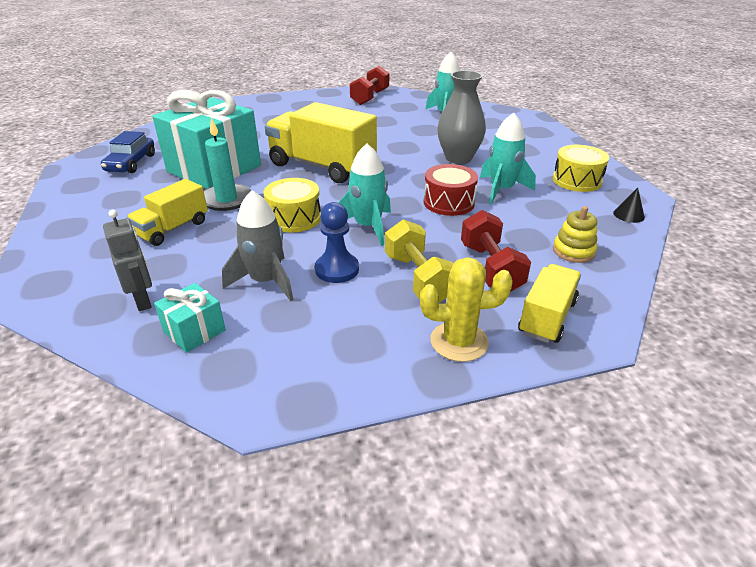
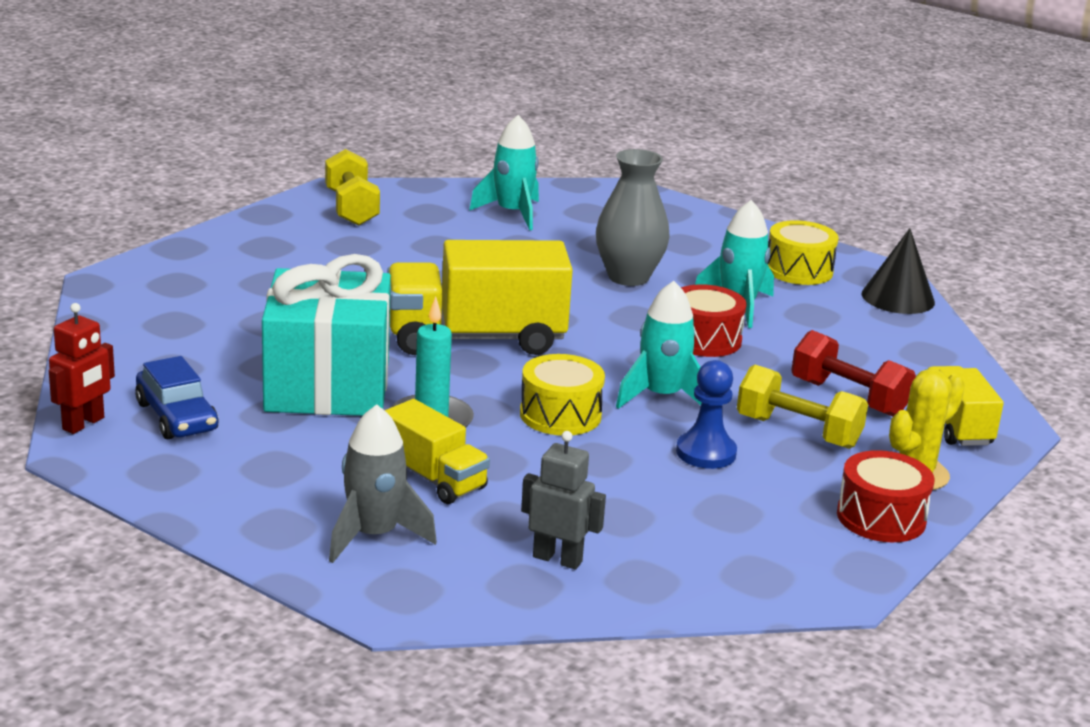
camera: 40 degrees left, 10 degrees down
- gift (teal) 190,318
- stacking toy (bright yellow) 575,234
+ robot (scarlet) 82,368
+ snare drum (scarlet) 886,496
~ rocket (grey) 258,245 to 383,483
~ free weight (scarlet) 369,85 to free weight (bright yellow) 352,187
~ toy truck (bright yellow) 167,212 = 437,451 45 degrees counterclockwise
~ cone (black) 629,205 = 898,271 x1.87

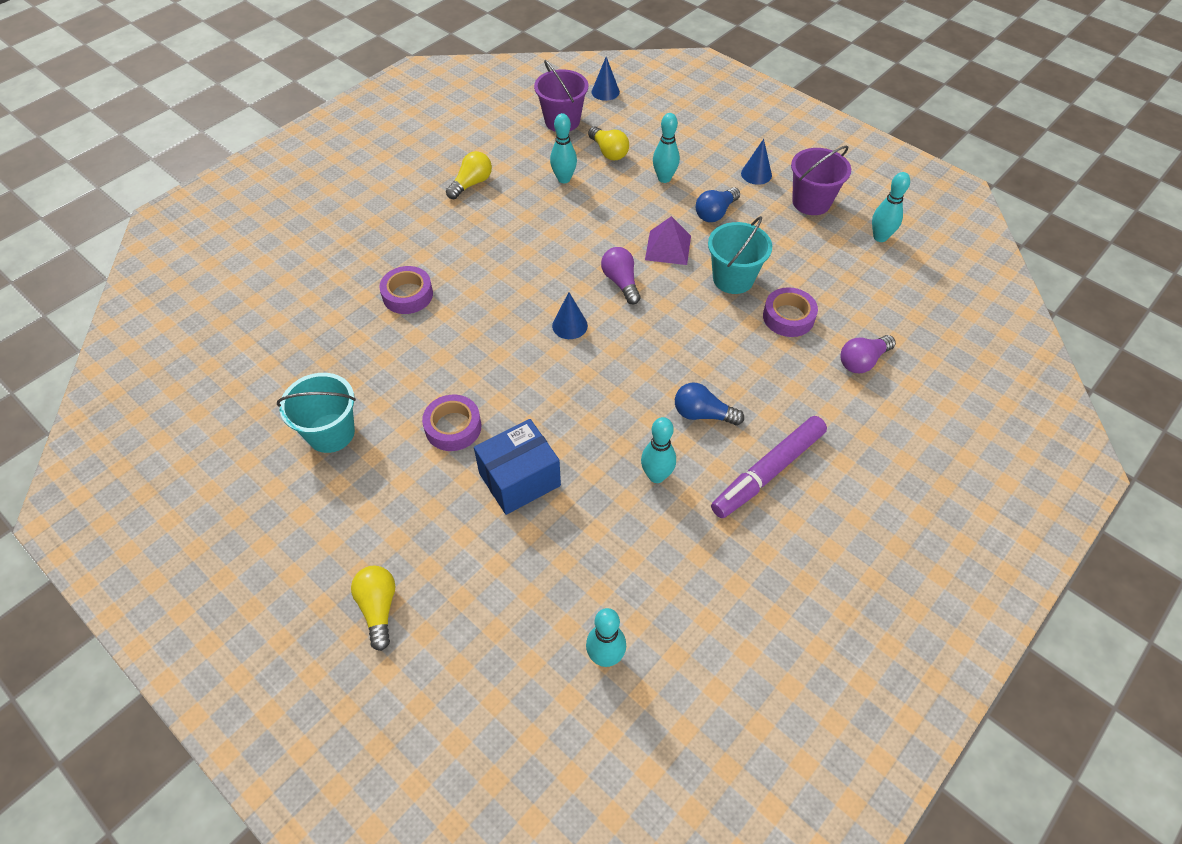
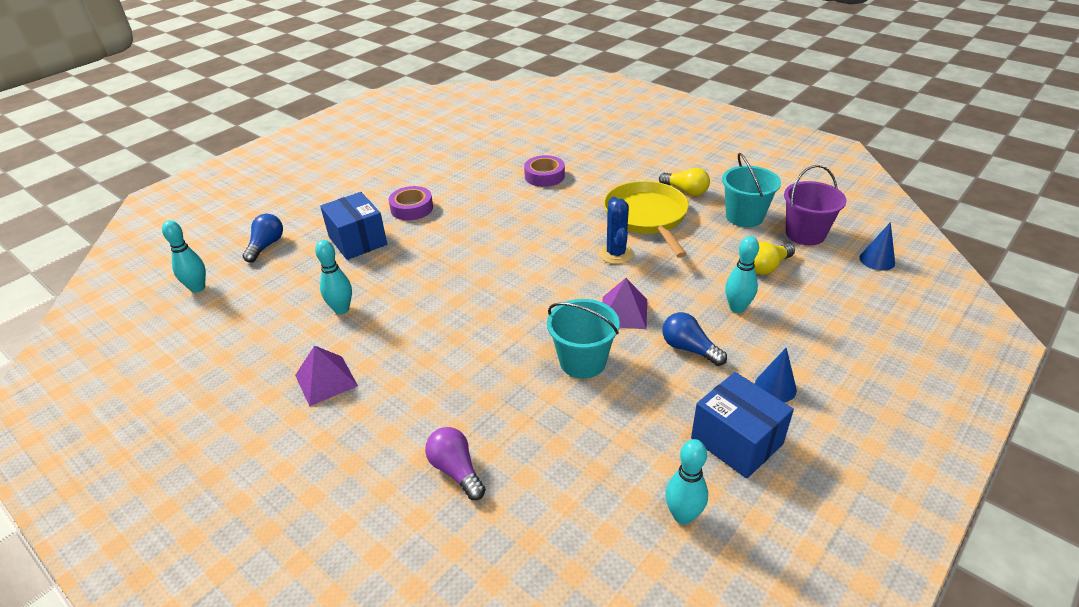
camera: 90 degrees right, 15 degrees down
- light bulb (bright yellow) 373,608
- skittle (teal) 563,148
- cone (royal blue) 570,315
- light bulb (royal purple) 621,276
- tape (royal purple) 790,312
+ prickly plant (royal blue) 616,230
+ frying pan (bright yellow) 646,219
~ pail (teal) 316,413 to 751,190
~ light bulb (royal blue) 709,404 to 263,238
~ marker pen (royal purple) 769,467 to solid pyramid (royal purple) 326,375
~ pail (royal purple) 821,180 to parcel (royal blue) 742,425

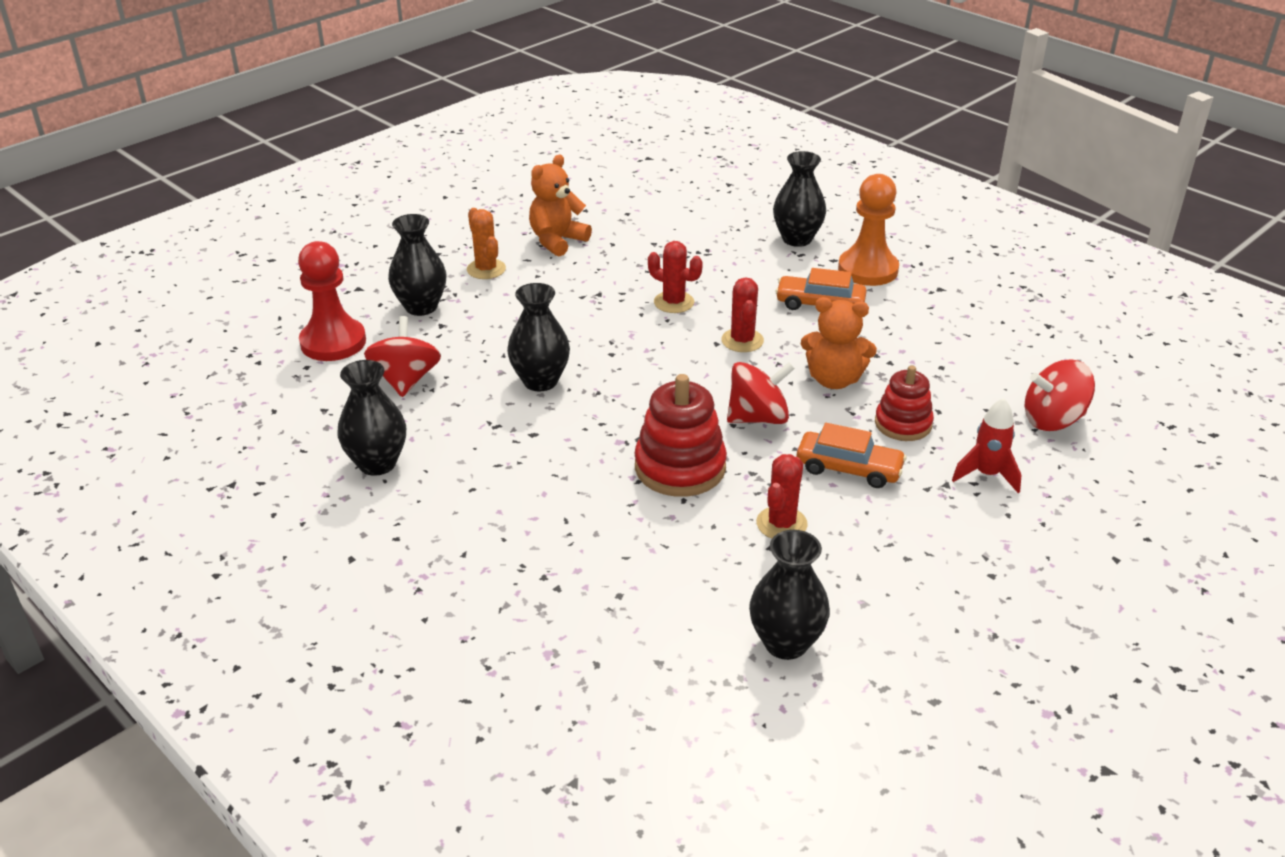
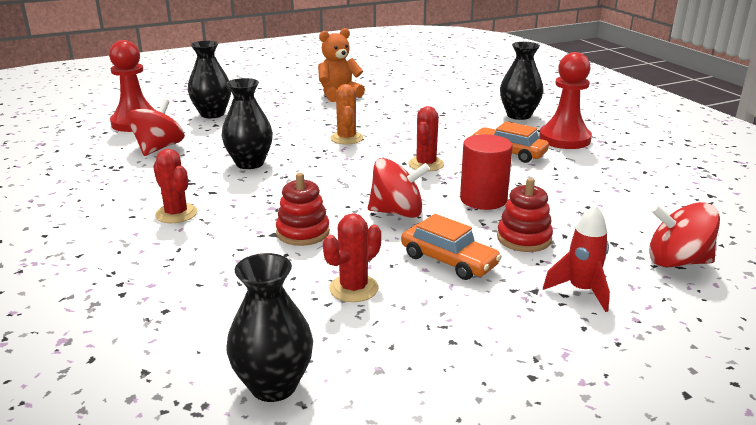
camera: 20 degrees right, 10 degrees down
- tall vase (black) 371,418
~ prickly plant (bright orange) 486,243 to 346,114
~ prickly plant (scarlet) 675,277 to 175,186
~ stuffed bear (bright orange) 839,343 to solid cylinder (scarlet) 486,172
~ pawn (bright orange) 868,230 to pawn (scarlet) 565,100
~ stacking toy (scarlet) 680,435 = 303,209 x0.65

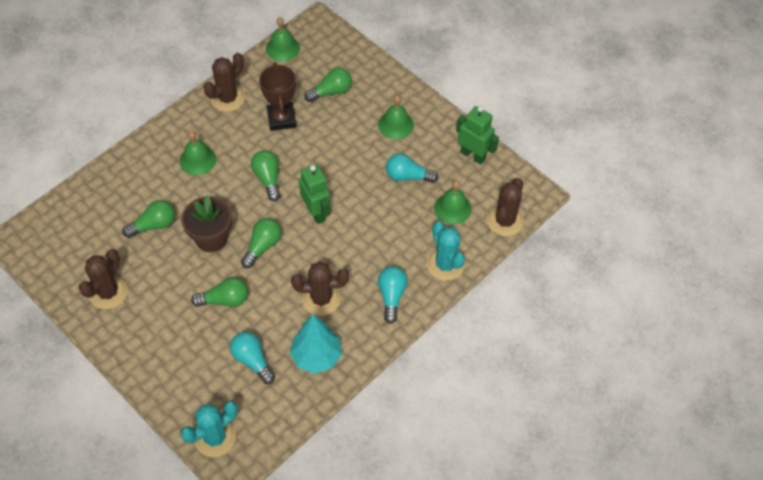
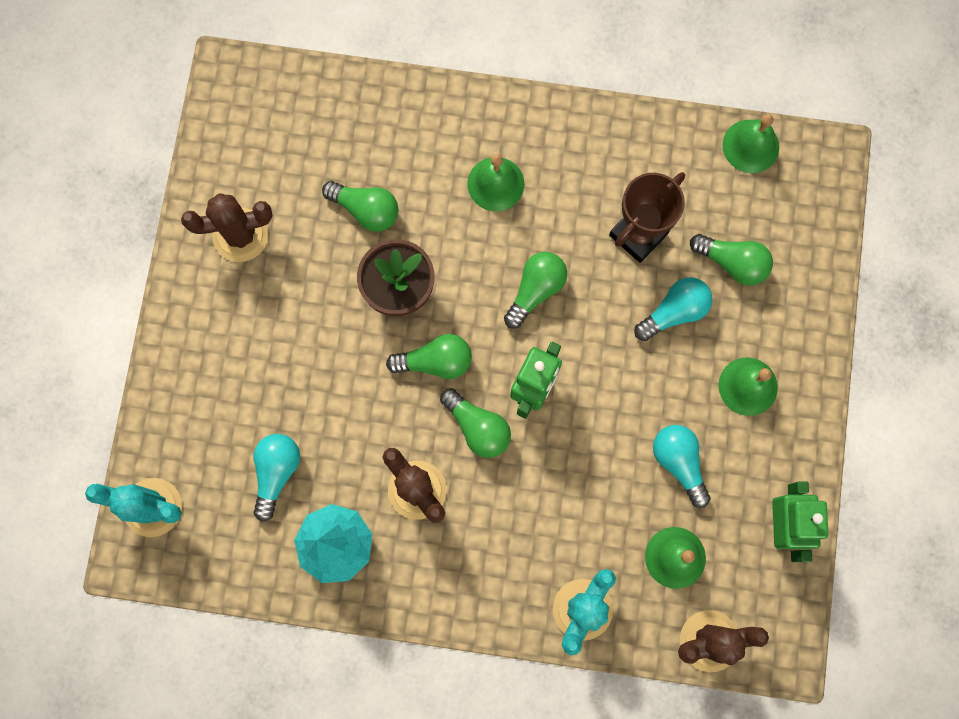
camera: 55 degrees right, 20 degrees up
- prickly plant (russet) 224,82
~ light bulb (leaf-green) 219,292 to 475,423
~ light bulb (teal) 393,295 to 673,309

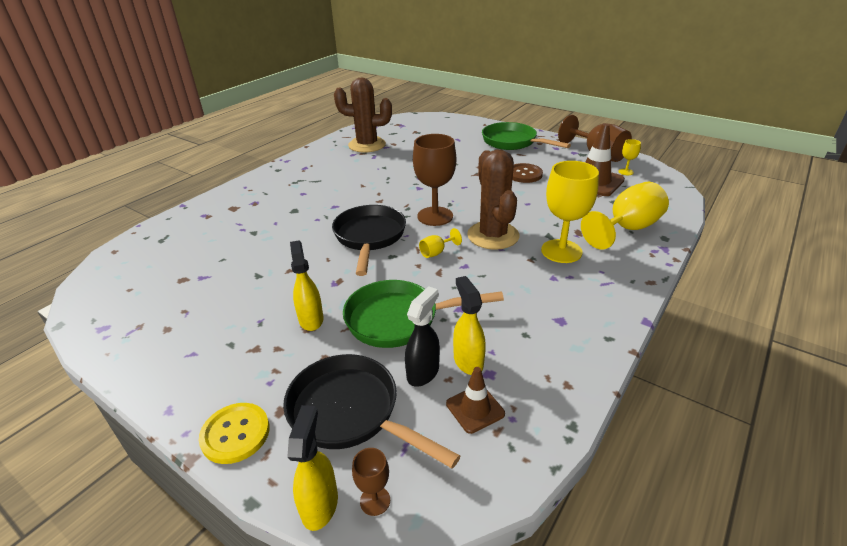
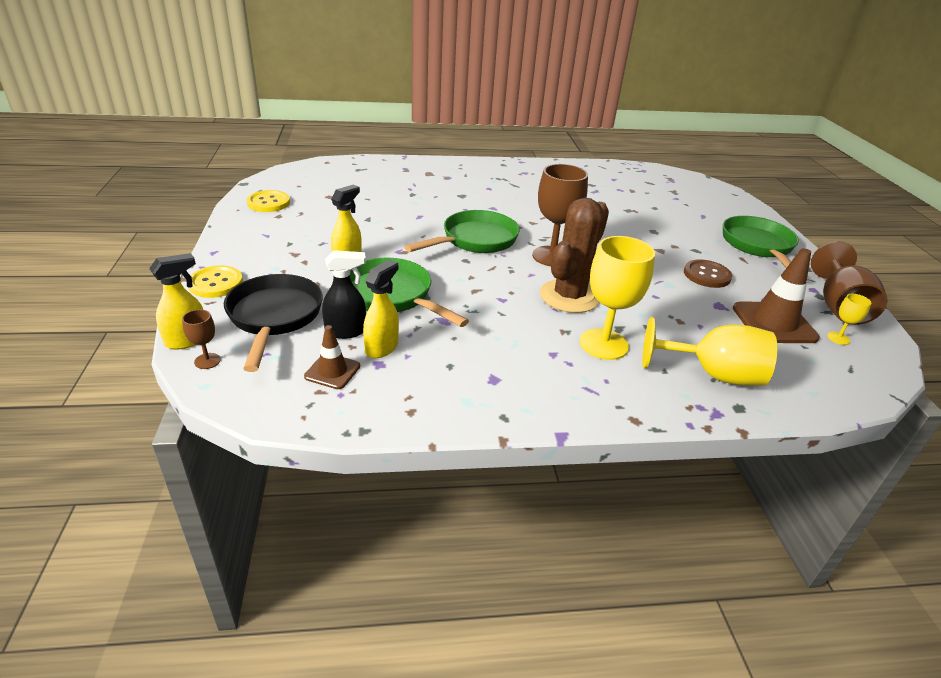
camera: 45 degrees right, 0 degrees up
- prickly plant (russet) 363,115
- chalice (bright yellow) 440,243
+ sewing button (bright yellow) 268,201
~ frying pan (black) 369,240 to frying pan (leaf-green) 461,231

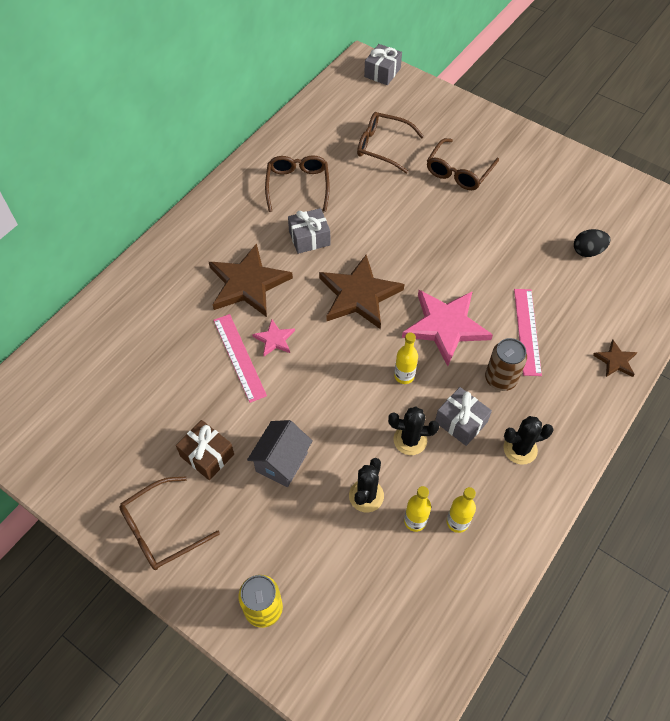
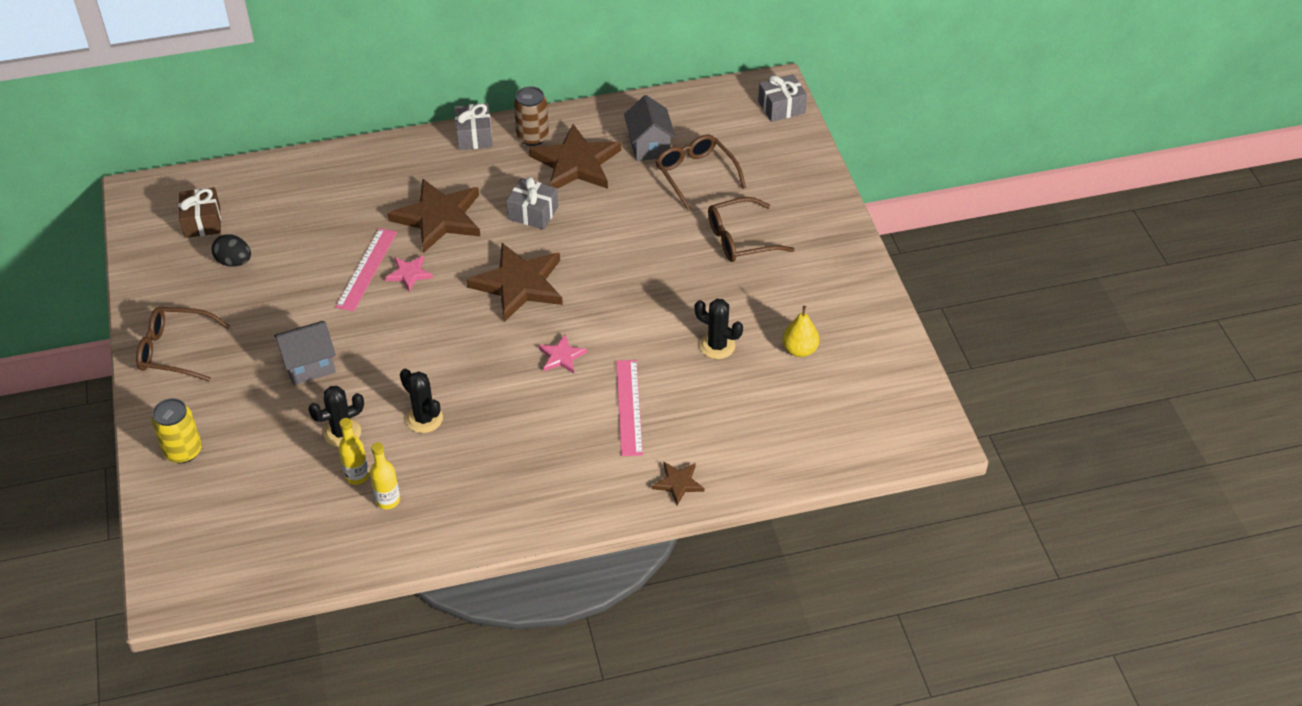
camera: 40 degrees right, 10 degrees down
- bottle (bright yellow) 406,358
+ house (grey) 650,128
+ toy pear (bright yellow) 801,331
~ gift (russet) 205,450 to 199,212
~ gift (grey) 463,416 to 473,126
~ tin (russet) 506,364 to 531,116
~ prickly plant (black) 528,440 to 719,329
~ egg (black) 592,243 to 231,250
~ glasses (russet) 297,183 to five-pointed star (russet) 575,156
~ measuring stick (rosy) 528,332 = 629,408 45 degrees counterclockwise
~ five-pointed star (rosy) 447,328 = 562,354 x0.48

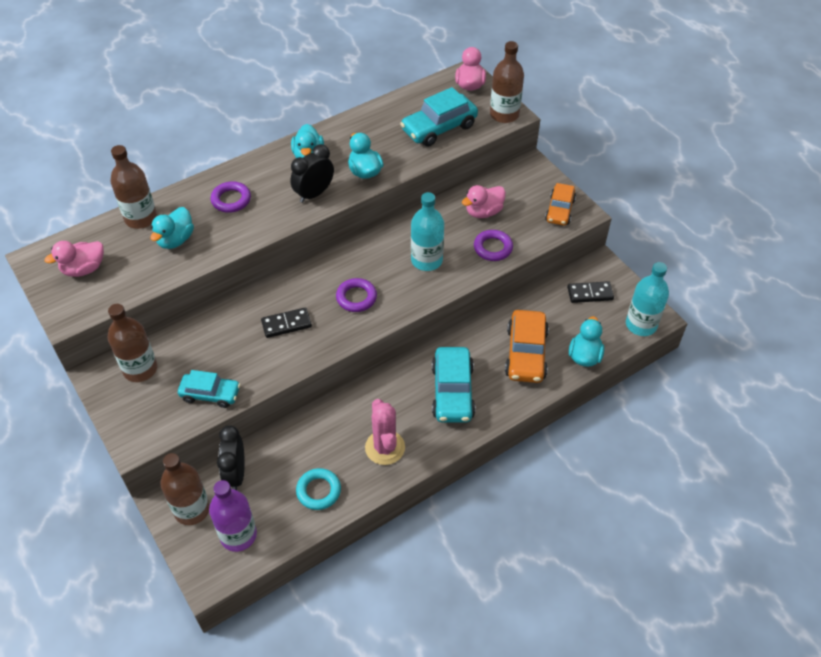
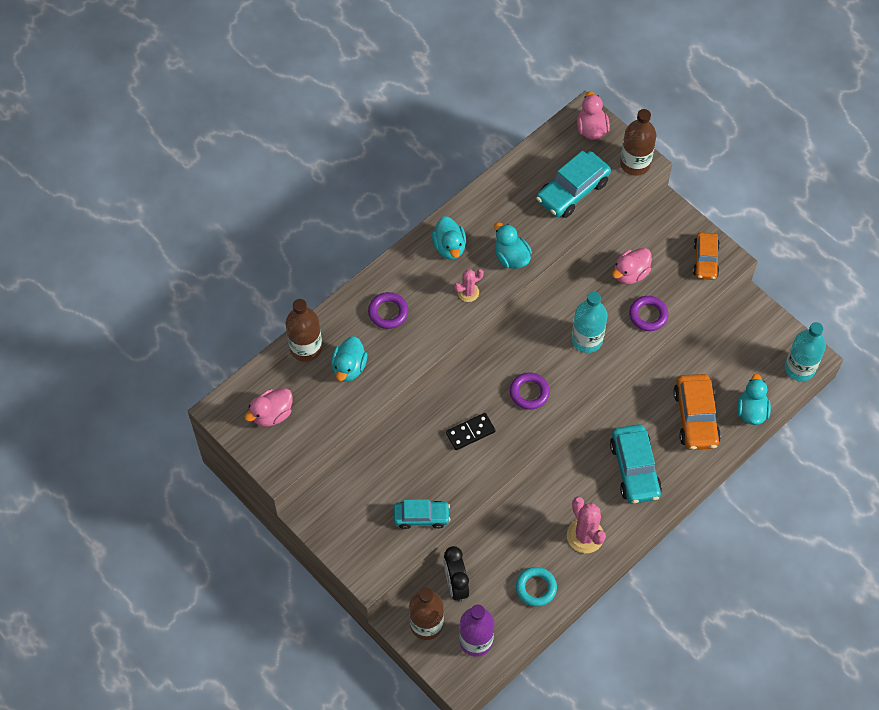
camera: 10 degrees left, 10 degrees up
- bottle (russet) 132,343
- domino tile (black) 590,292
~ bedside clock (black) 312,173 to prickly plant (rosy) 469,285

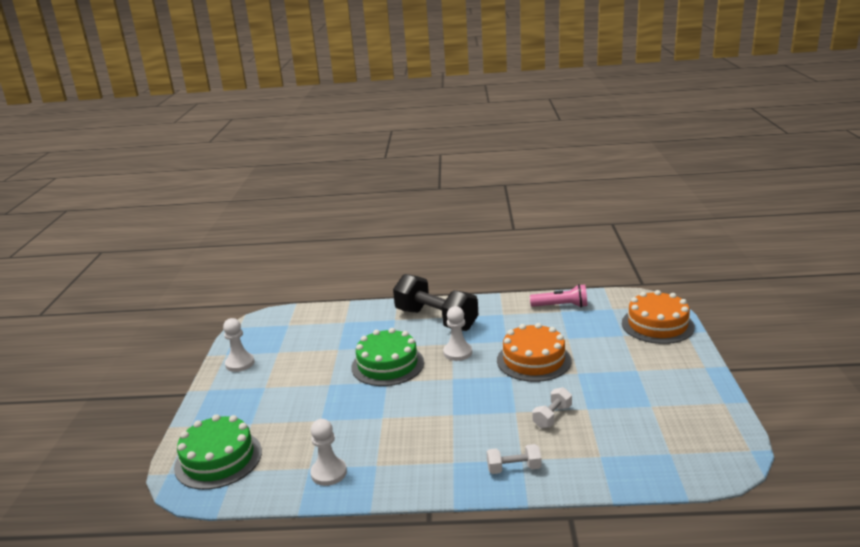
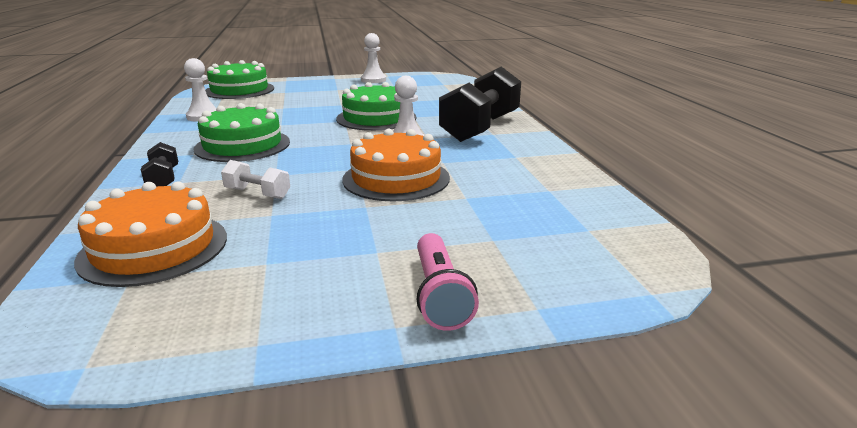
camera: 75 degrees right, 0 degrees up
+ cake (leaf-green) 241,132
~ torch (rosy) 558,295 to 447,282
~ cake (bright orange) 658,317 to 150,234
~ free weight (pure white) 514,459 to free weight (black) 159,164

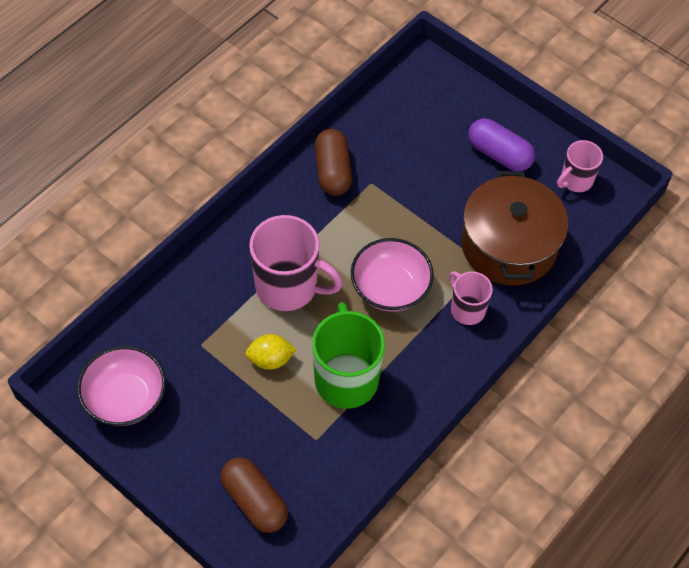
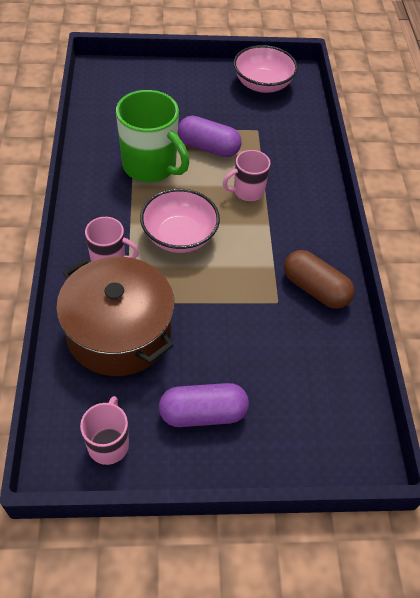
camera: 135 degrees right, 5 degrees down
- capsule (russet) 254,495
~ citrus fruit (bright yellow) 271,352 to capsule (royal purple) 210,136
~ mug (rosy) 296,263 = 247,175 x0.57

